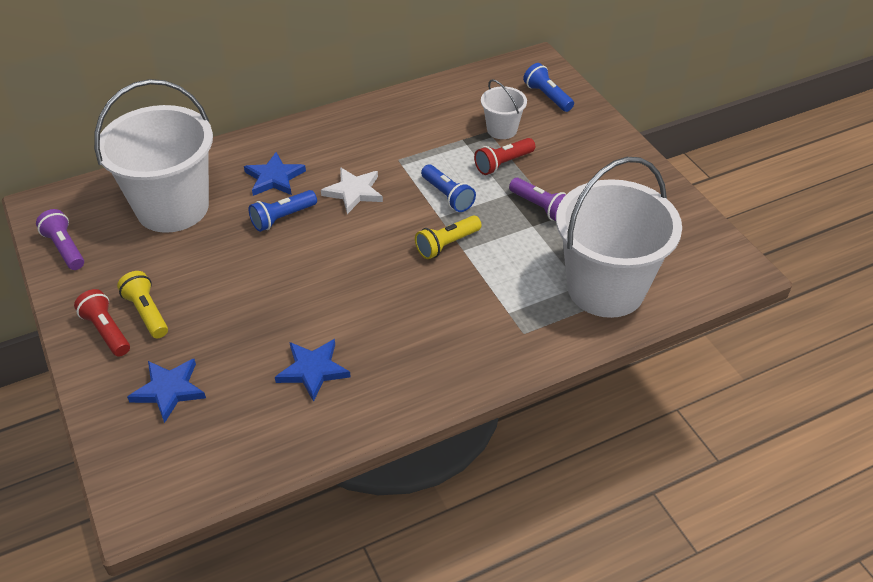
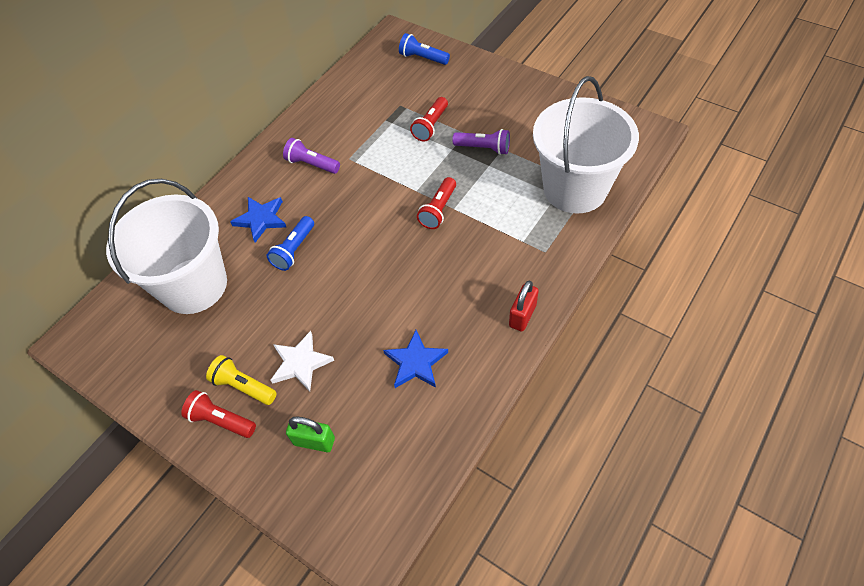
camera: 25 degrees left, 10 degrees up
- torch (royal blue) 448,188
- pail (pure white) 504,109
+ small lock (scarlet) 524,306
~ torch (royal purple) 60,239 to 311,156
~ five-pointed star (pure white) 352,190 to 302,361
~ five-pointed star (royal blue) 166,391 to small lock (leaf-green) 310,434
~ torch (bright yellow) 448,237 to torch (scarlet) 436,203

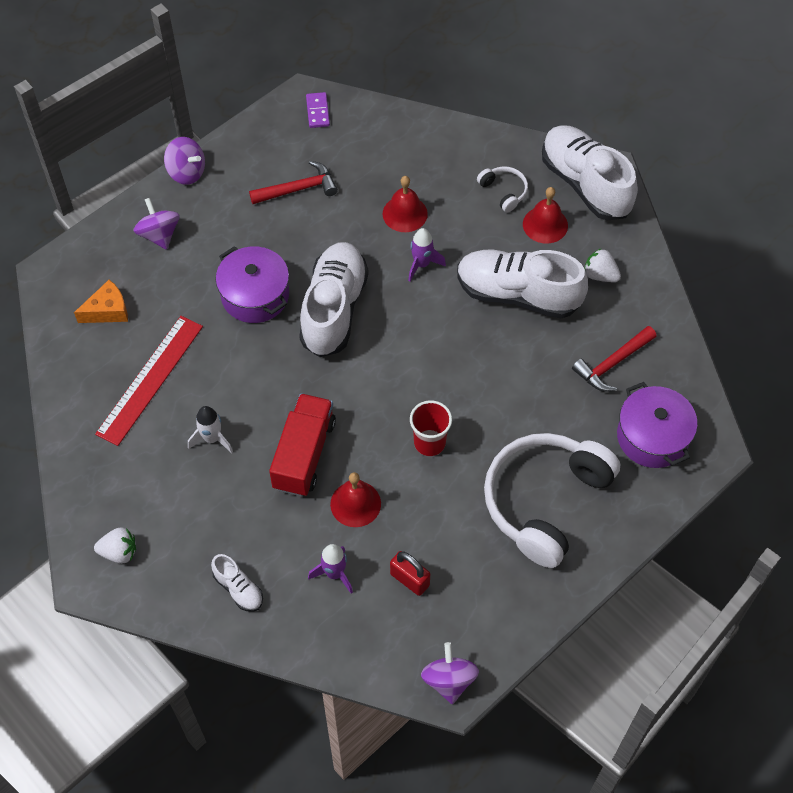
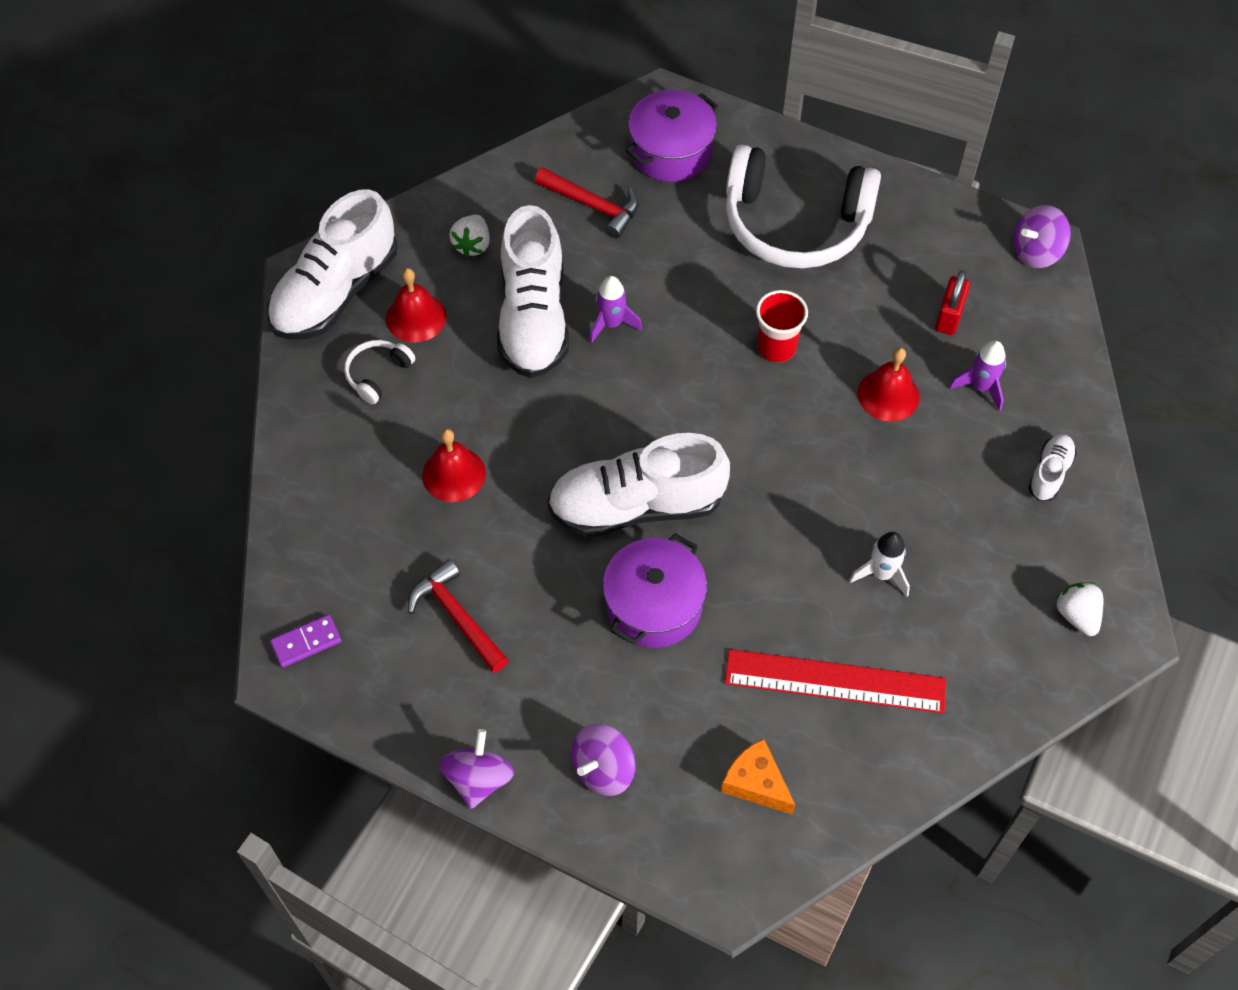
camera: 110 degrees left, 0 degrees up
- toy truck (scarlet) 302,445
~ rocket (royal purple) 427,255 to 615,310

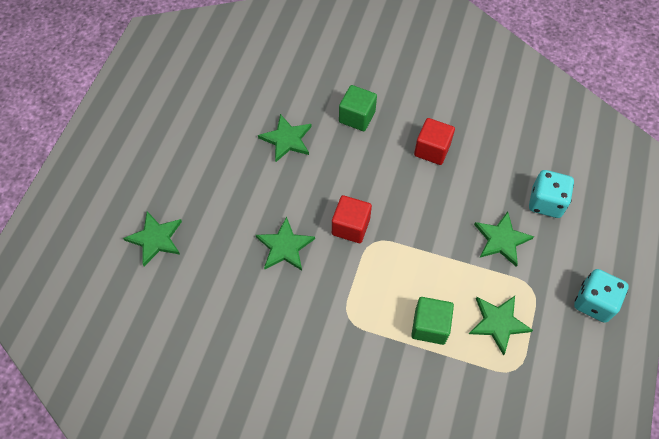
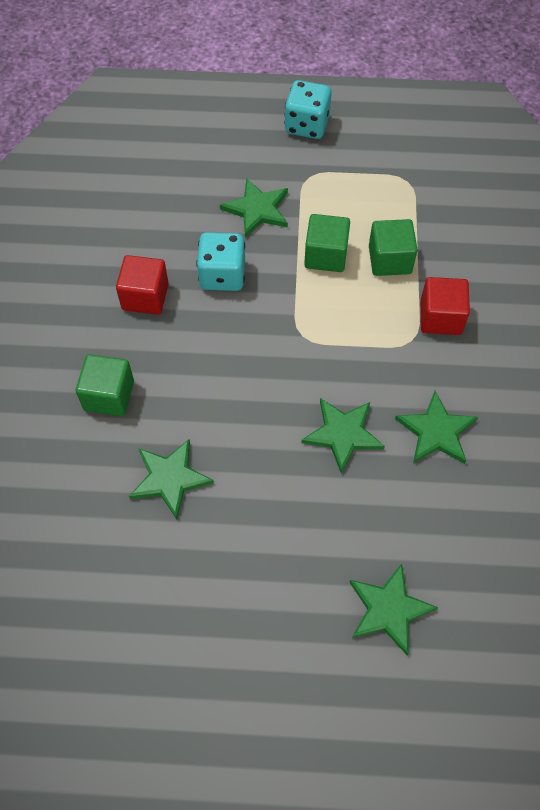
camera: 105 degrees left, 0 degrees up
+ solid cube (leaf-green) 327,243
~ solid cube (scarlet) 352,219 to 445,306
~ five-pointed star (leaf-green) 501,326 to 436,427
~ game die (teal) 551,194 to 220,261

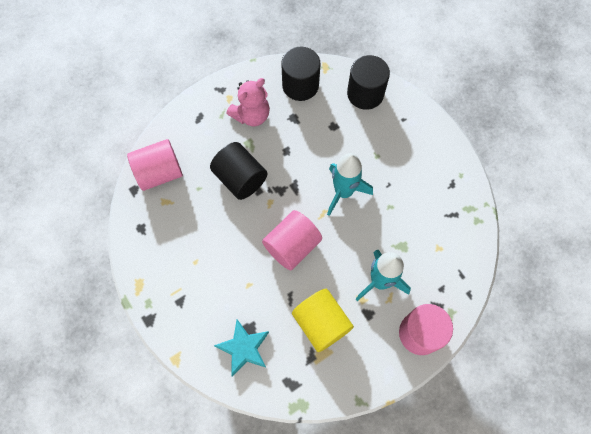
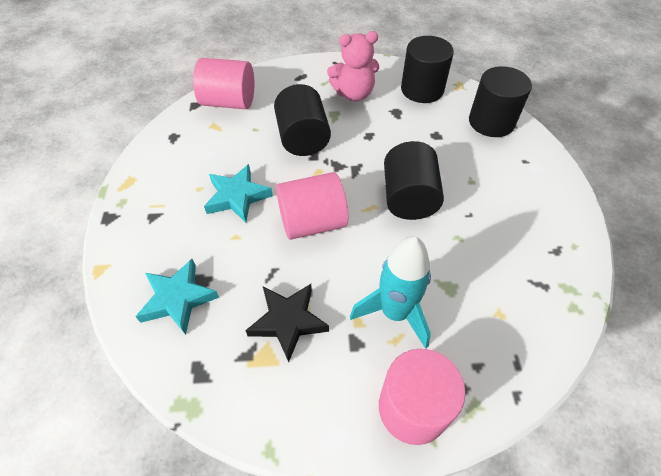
camera: 30 degrees right, 15 degrees down
+ five-pointed star (teal) 238,193
~ solid cylinder (bright yellow) 323,320 to five-pointed star (black) 287,323
~ rocket (teal) 350,184 to solid cylinder (black) 414,180

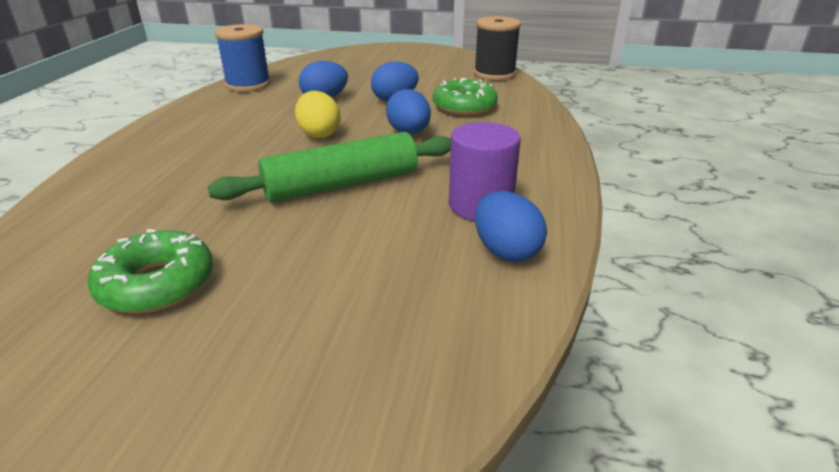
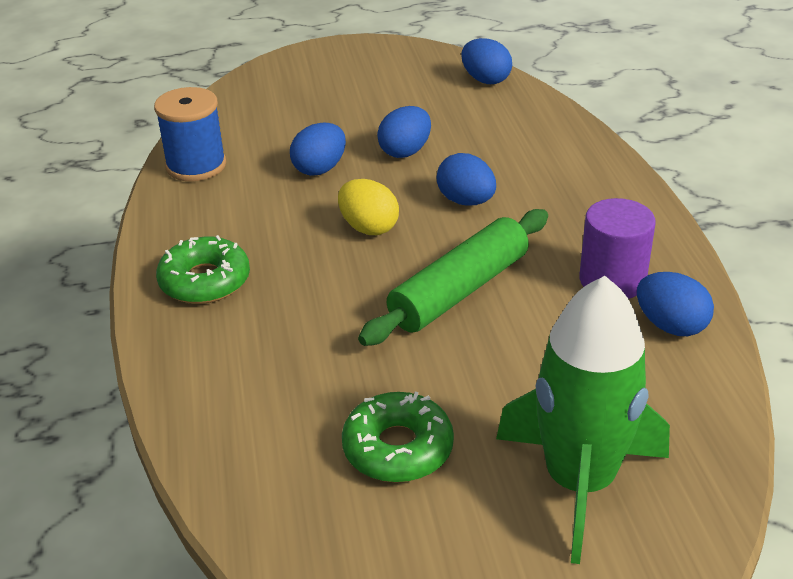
camera: 20 degrees left, 5 degrees up
+ rocket (leaf-green) 583,420
~ doughnut (leaf-green) 465,96 to 203,269
~ reel of thread (black) 497,48 to egg (royal blue) 486,61

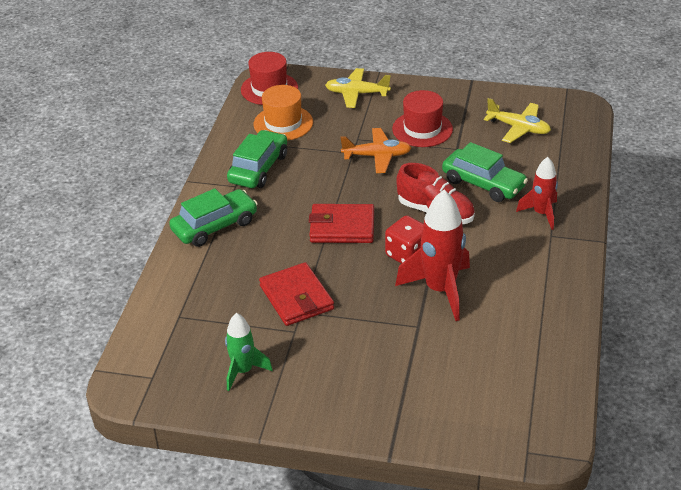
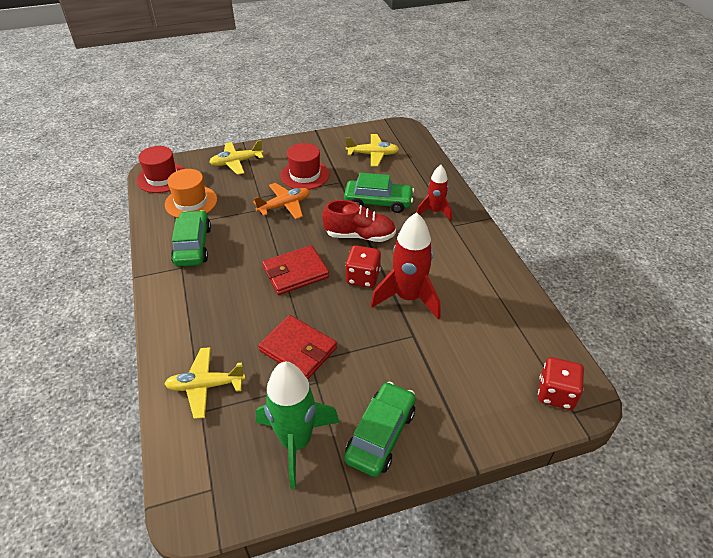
camera: 30 degrees left, 5 degrees up
+ plane (bright yellow) 205,383
+ game die (scarlet) 561,383
~ car (leaf-green) 213,217 to 380,429
~ rocket (leaf-green) 248,352 = 297,425 x1.68

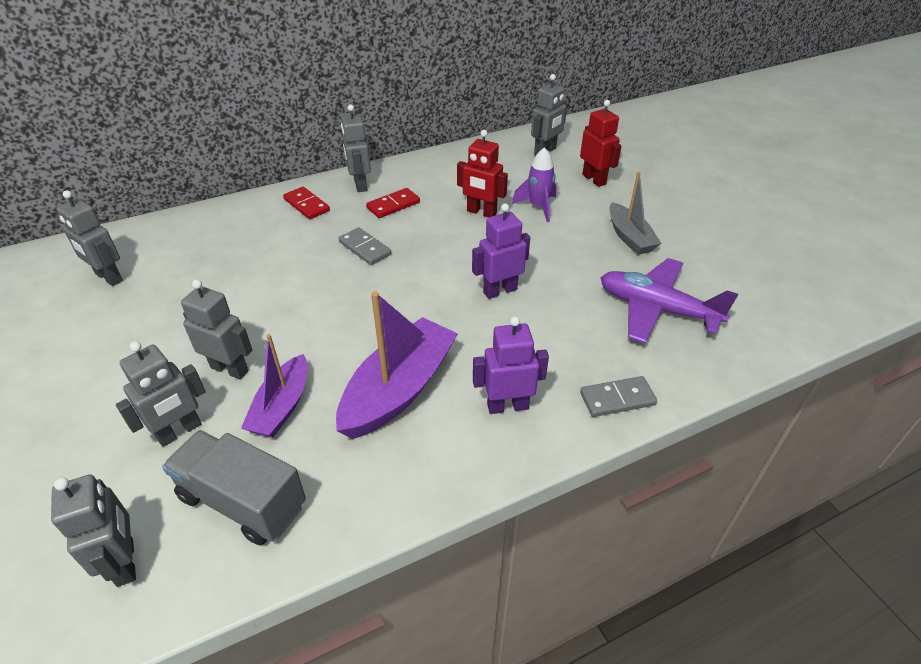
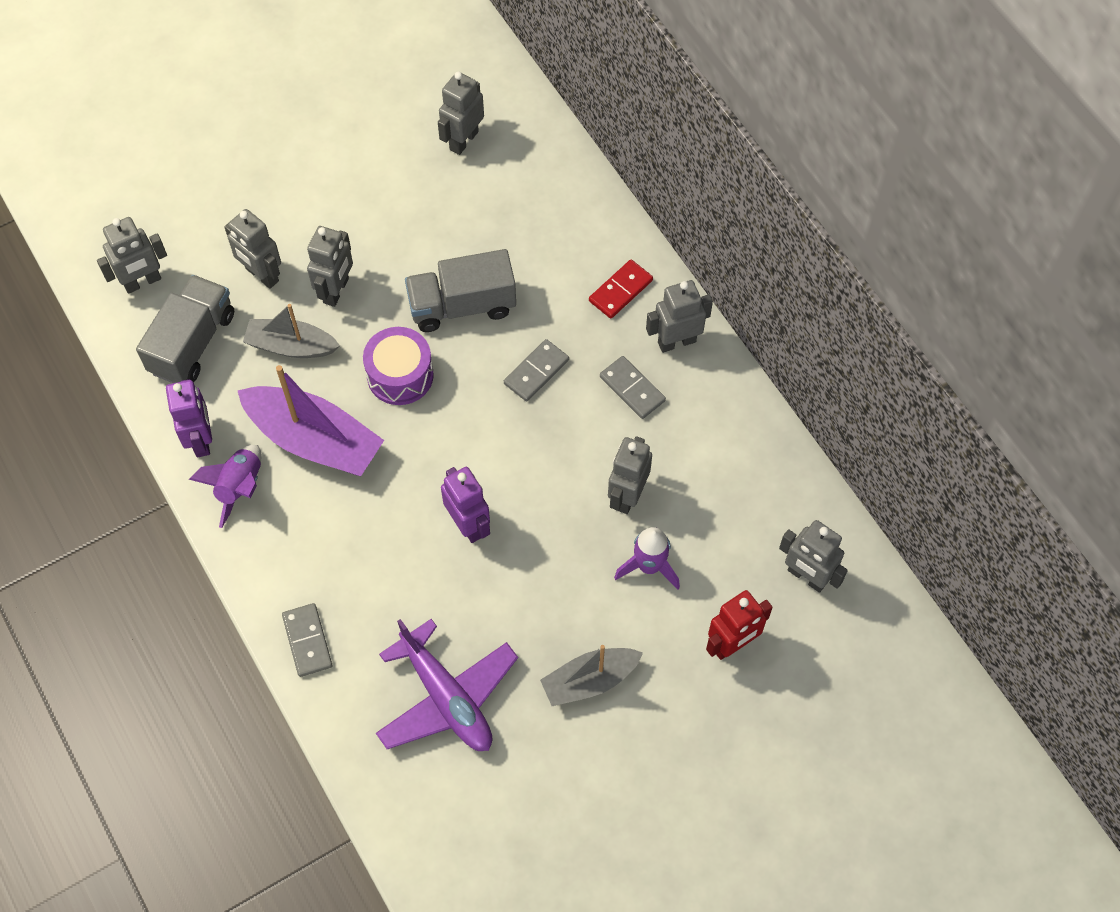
camera: 85 degrees right, 20 degrees up
+ rocket (royal purple) 225,486
+ snare drum (royal purple) 398,366
+ toy truck (grey) 460,290
~ robot (royal purple) 511,365 to 189,418
~ toy boat (royal purple) 274,386 to toy boat (grey) 291,331
~ domino tile (scarlet) 393,203 to domino tile (grey) 633,387
~ robot (scarlet) 482,173 to robot (grey) 630,475
~ plane (royal purple) 669,301 = 447,685 120 degrees clockwise

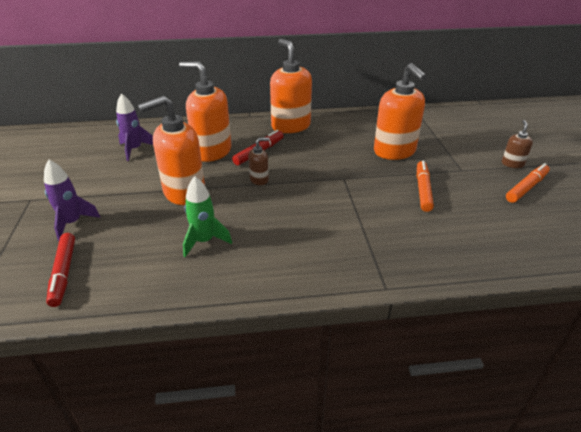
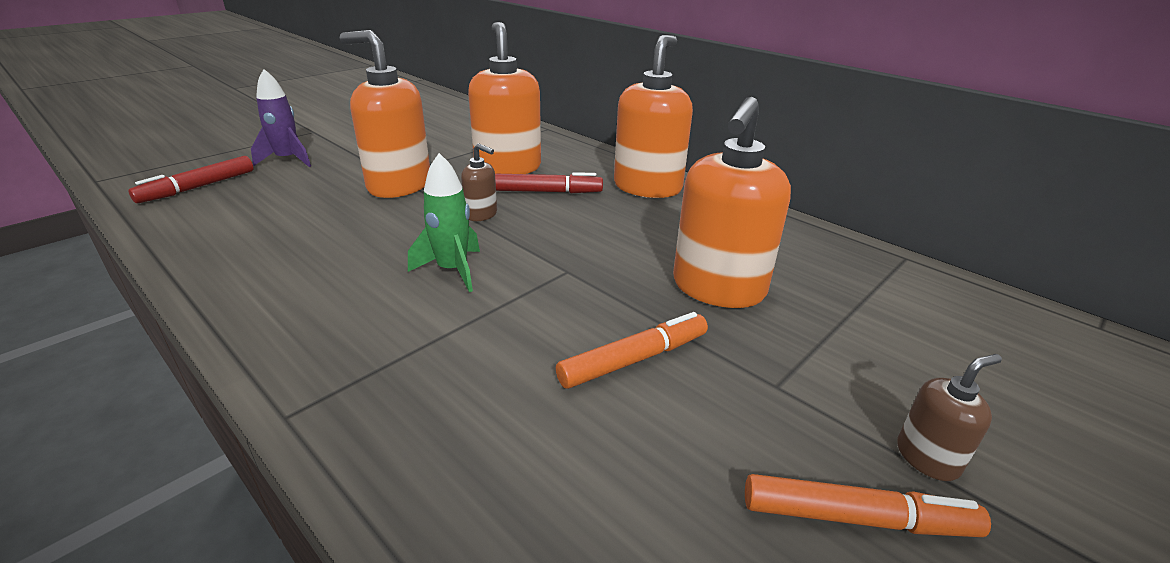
camera: 50 degrees right, 5 degrees down
- rocket (royal purple) 134,127
~ rocket (leaf-green) 207,216 to 444,222

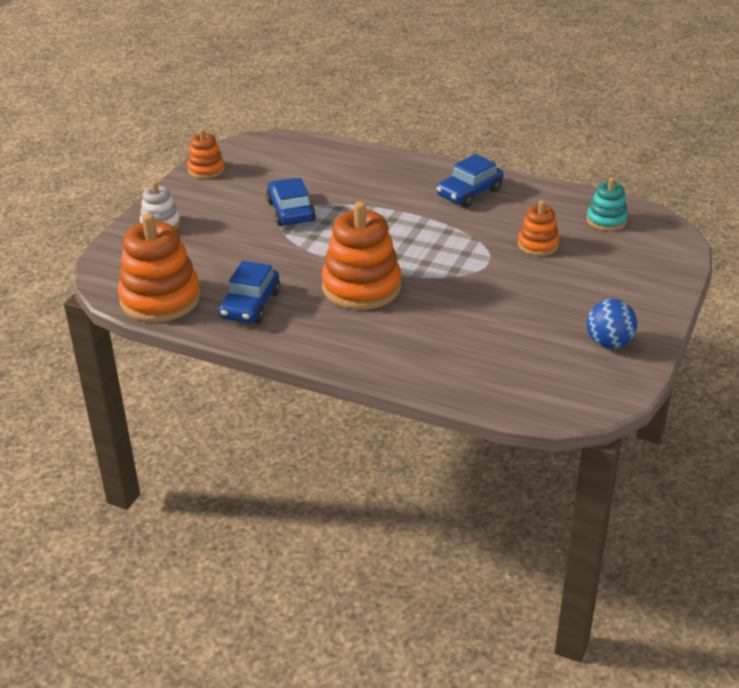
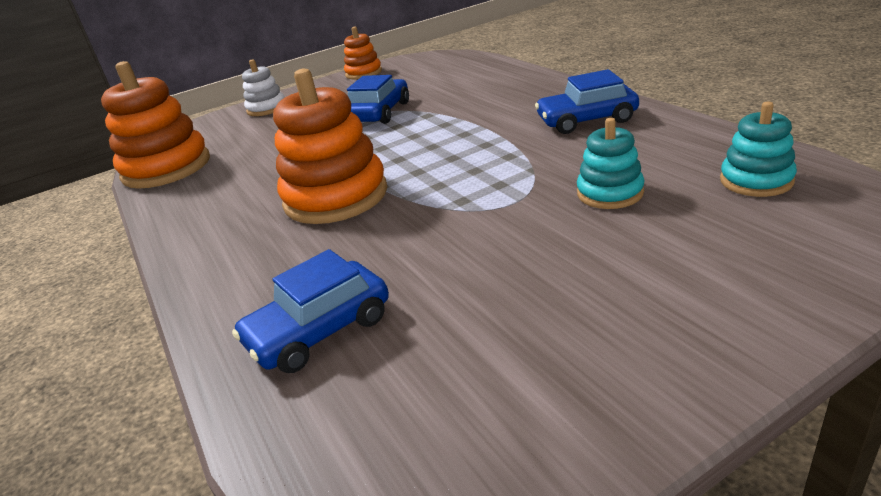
camera: 40 degrees right, 5 degrees down
- sphere (royal blue) 612,323
~ car (royal blue) 249,292 to 310,311
~ stacking toy (bright orange) 539,228 to stacking toy (teal) 611,163

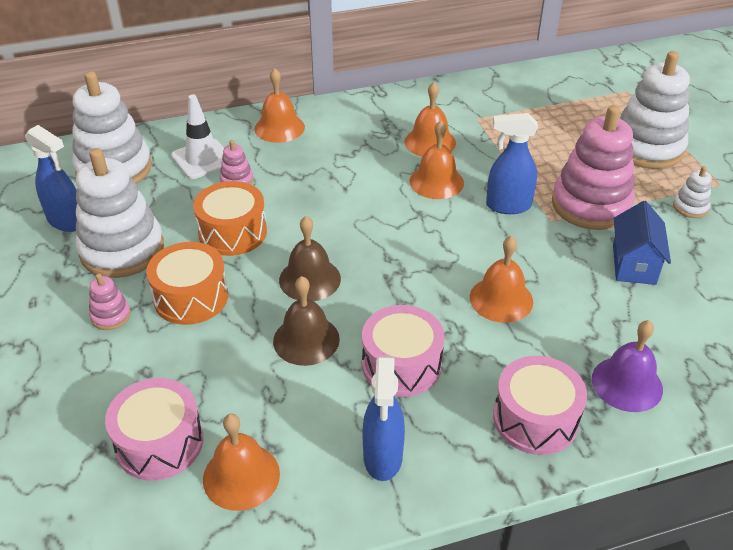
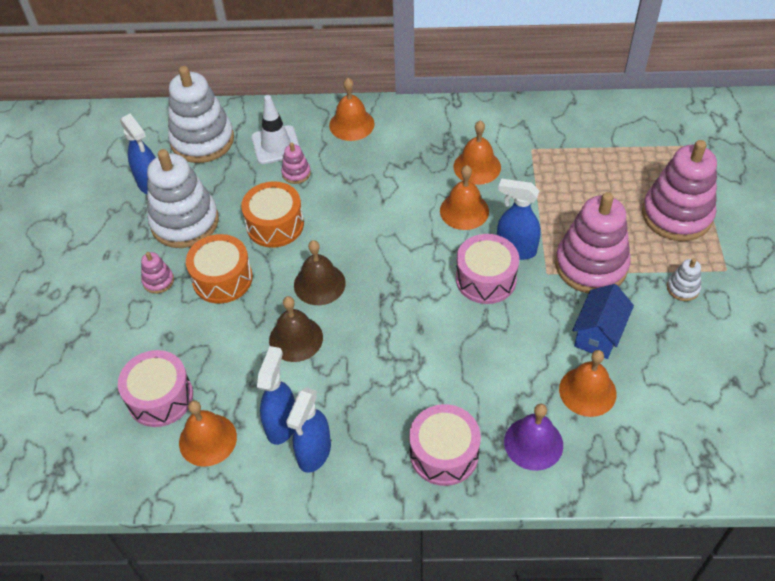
camera: 20 degrees right, 10 degrees up
+ sprayer (royal blue) 276,395
~ snare drum (rosy) 403,351 to 487,269
~ bell (bright orange) 501,279 to 588,383
~ stacking toy (pure white) 655,110 to stacking toy (rosy) 679,190

